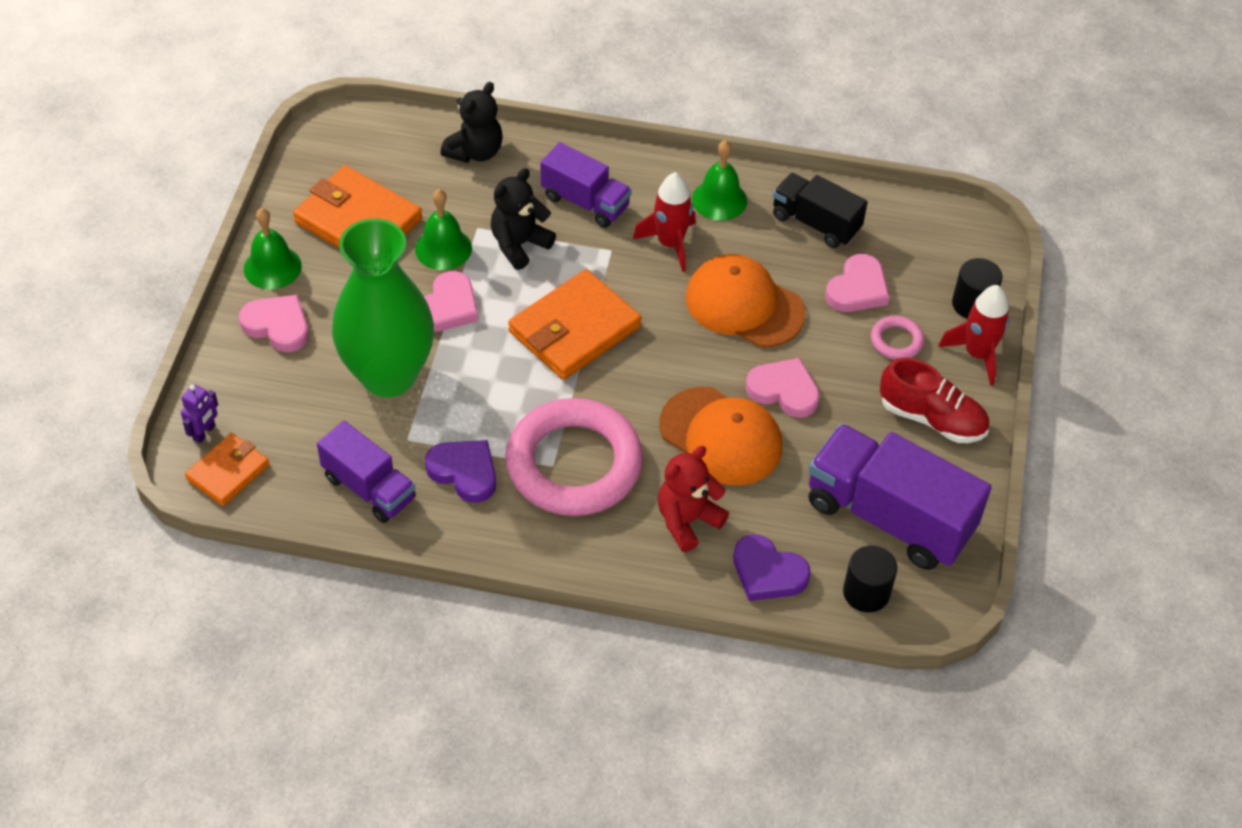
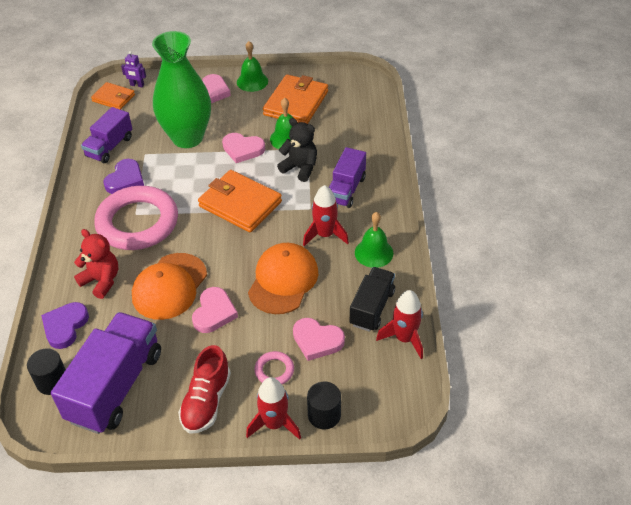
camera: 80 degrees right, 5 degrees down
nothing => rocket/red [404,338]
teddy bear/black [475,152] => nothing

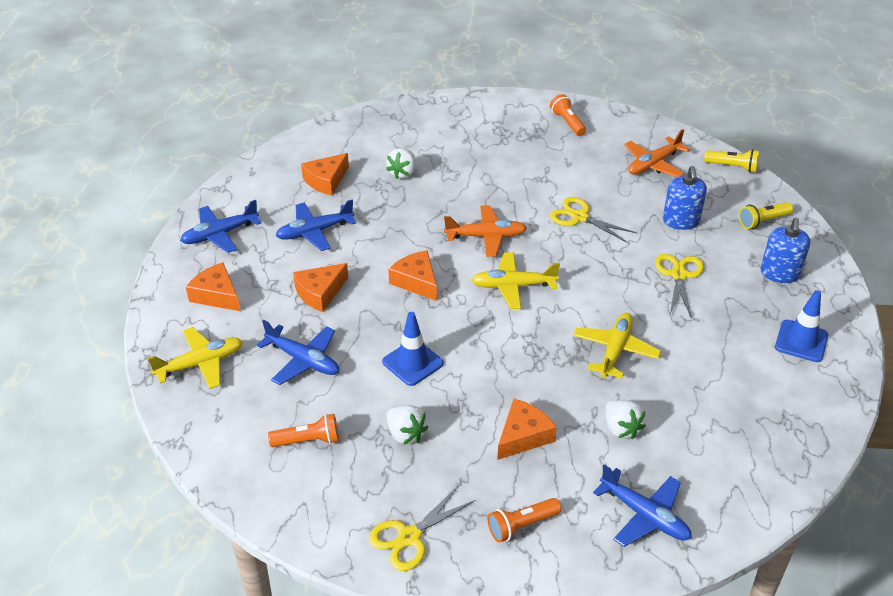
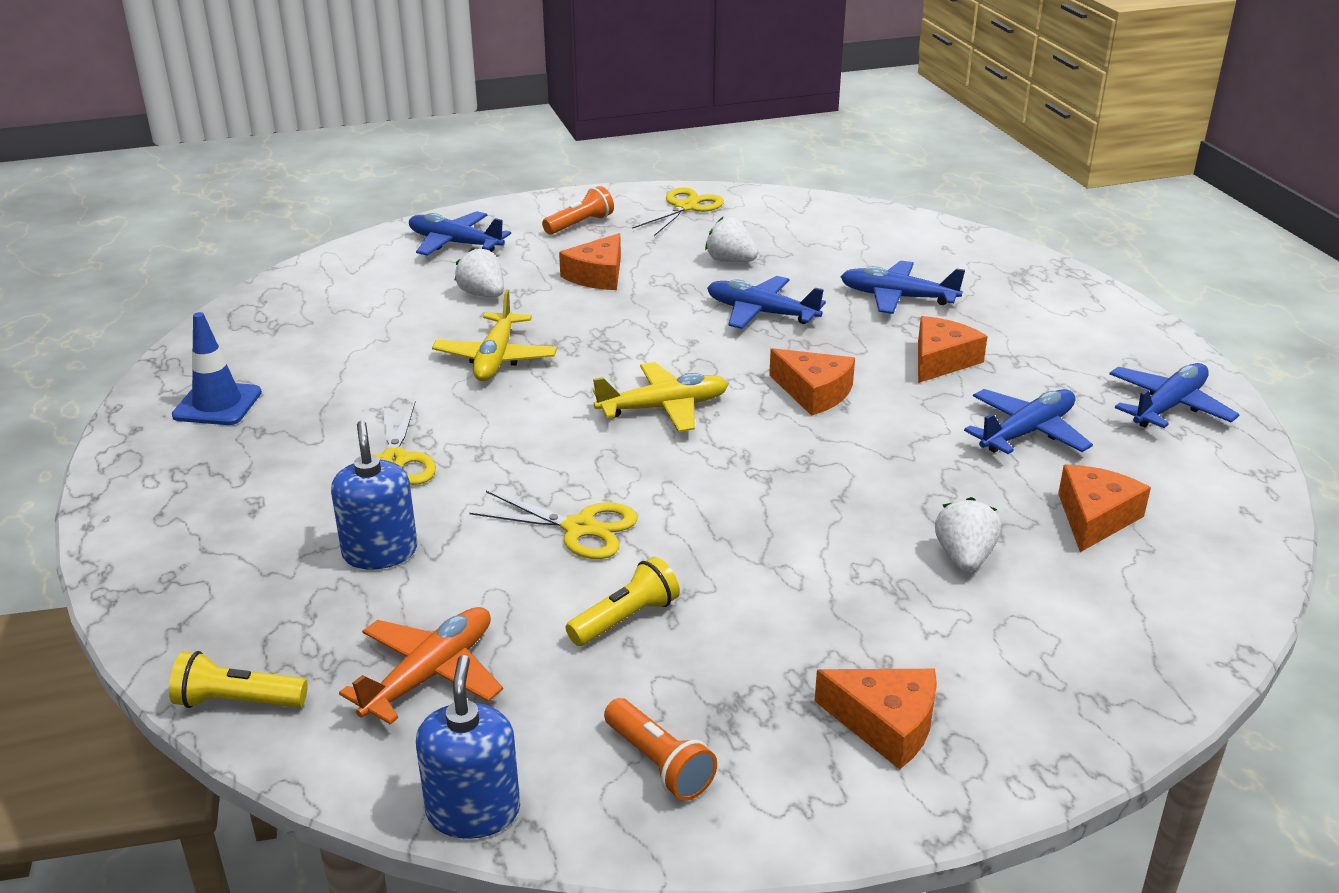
camera: 165 degrees right, 10 degrees down
soap dispenser/blue [779,273] => soap dispenser/blue [473,811], move
flashlight/yellow [763,221] => flashlight/yellow [625,619], move
traffic cone/blue [412,363] => plane/blue [761,313]
cheese/orange [216,295] => cheese/orange [886,724], move
plane/yellow [201,364] => nothing
flashlight/orange [308,440] => nothing
plane/orange [486,236] => nothing

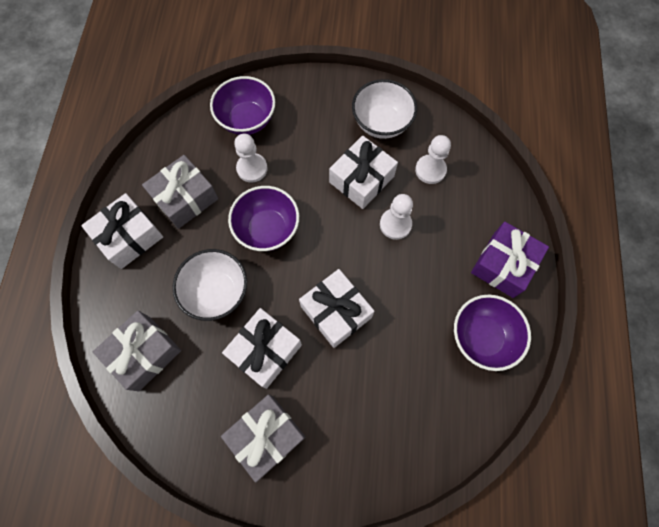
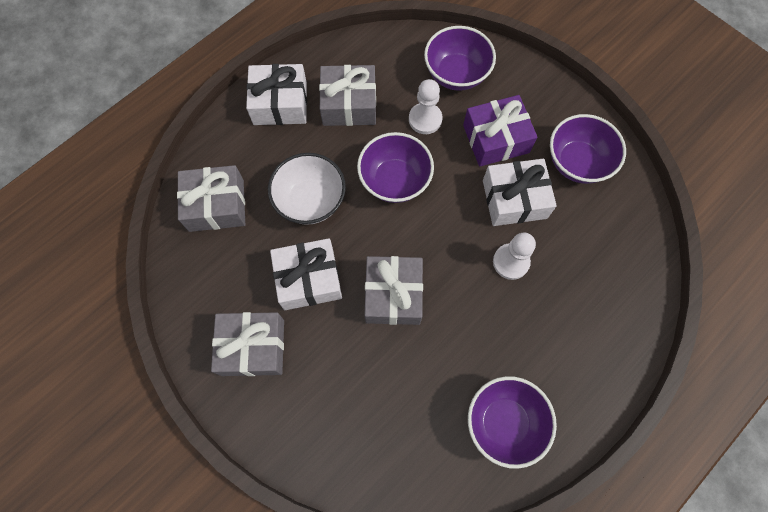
camera: 40 degrees right, 0 degrees up
gift/white [336,312] => gift/grey [393,295]
gift/purple [503,264] => gift/purple [496,139], move
bowl/white [381,123] => bowl/purple [577,162]
pawn/white [430,170] => nothing

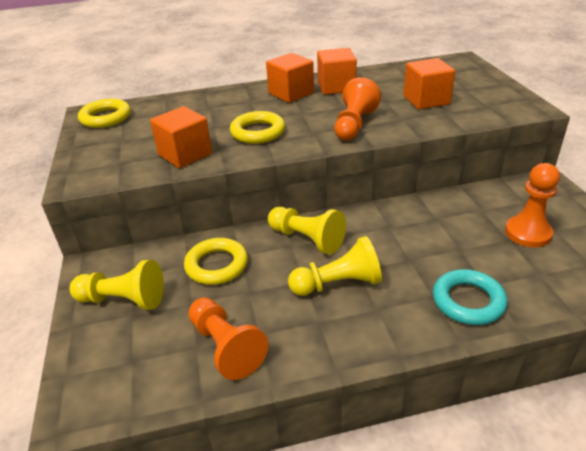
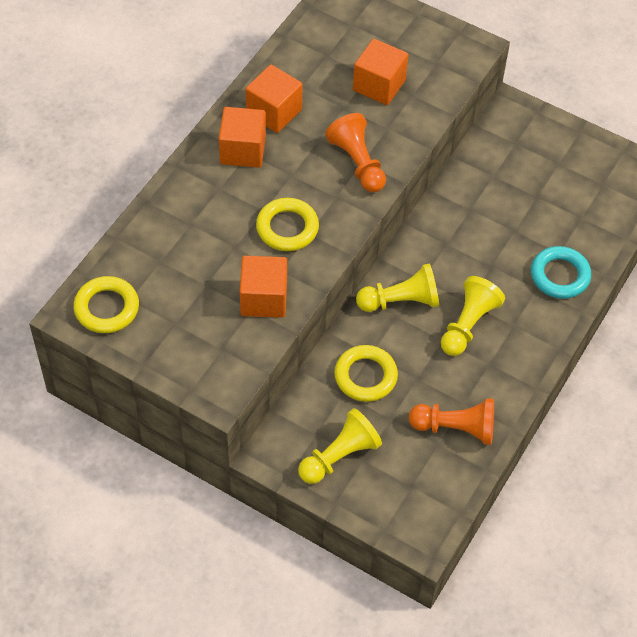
camera: 50 degrees left, 20 degrees up
pawn/orange [528,233] => nothing

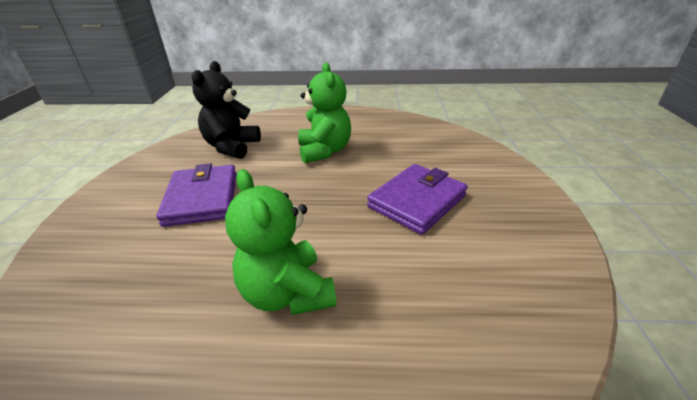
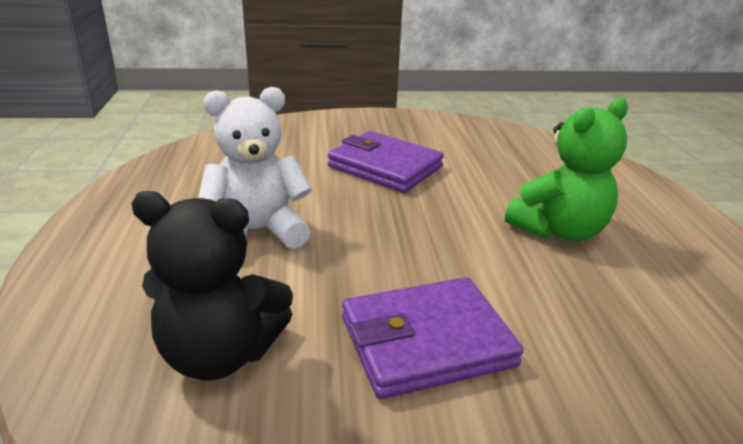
camera: 100 degrees left, 5 degrees down
teddy bear/green [324,151] => teddy bear/white [257,232]

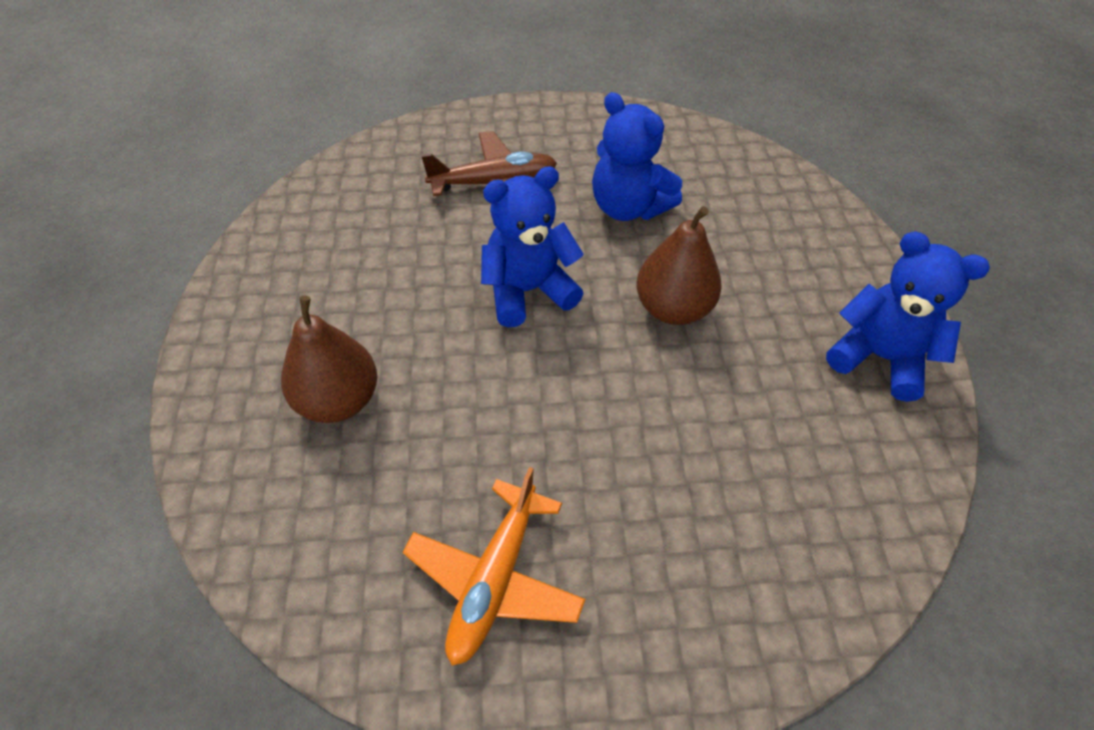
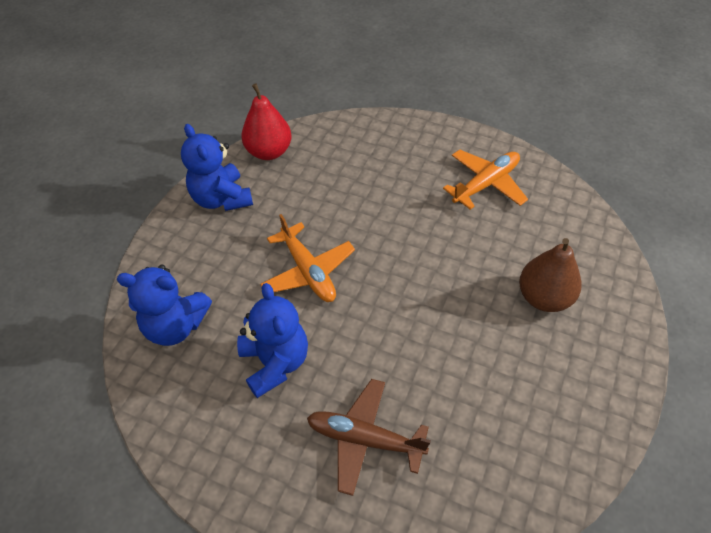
camera: 150 degrees left, 0 degrees up
teddy bear/blue [528,291] => teddy bear/blue [176,325], move
nothing => pear/red [269,152]
pear/brown [673,308] => plane/orange [308,271]

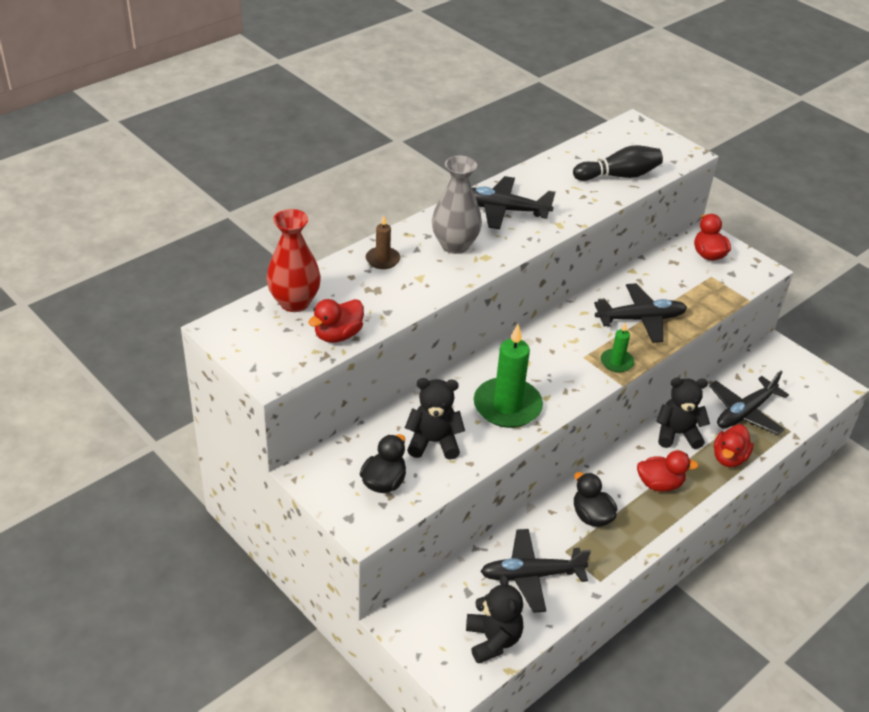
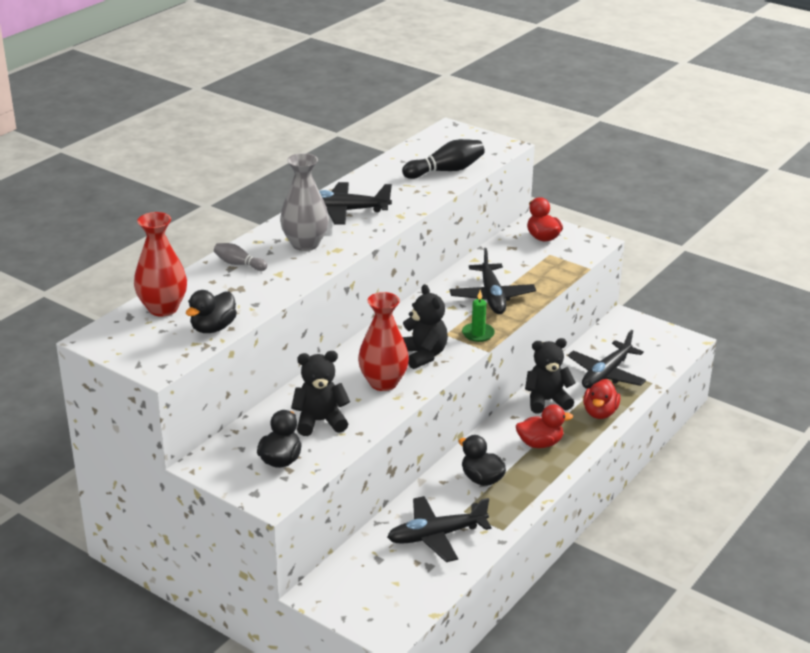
camera: 10 degrees left, 10 degrees down
duck/red [338,335] => duck/black [213,328]
candle/brown [382,259] => bowling pin/grey [239,264]
candle/green [507,406] => vase/red [383,383]
teddy bear/black [493,640] => teddy bear/black [423,355], move
plane/black [640,319] => plane/black [492,297], 105 degrees clockwise

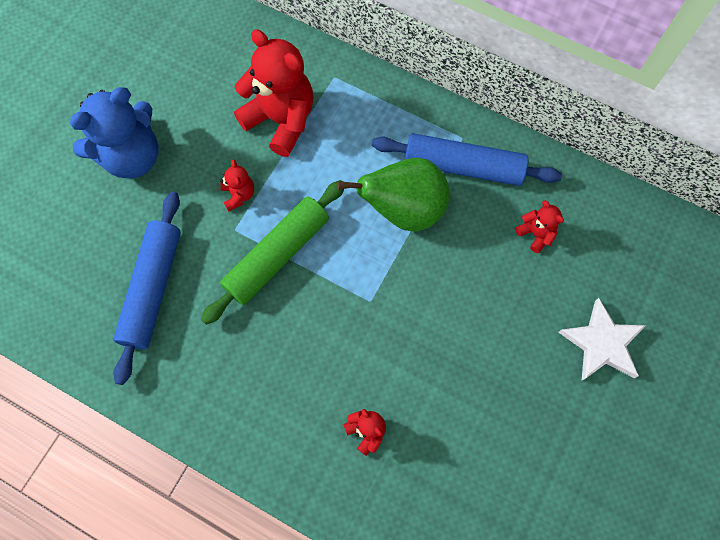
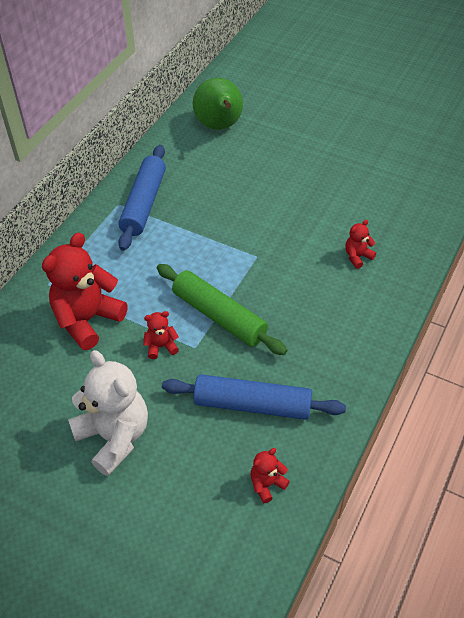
camera: 90 degrees left, 20 degrees down
teddy bear/blue [132,156] => teddy bear/white [114,437]
pear/green [403,210] => pear/green [219,127], move
teddy bear/red [536,234] => teddy bear/red [267,484], move
star/white [601,343] => nothing

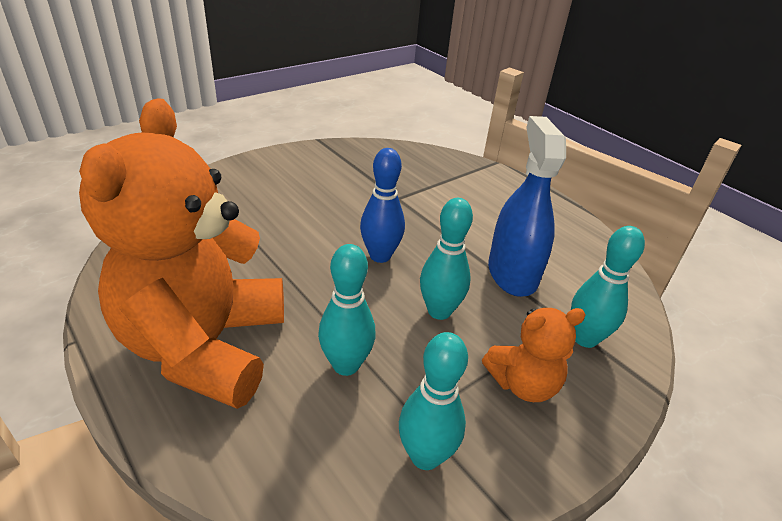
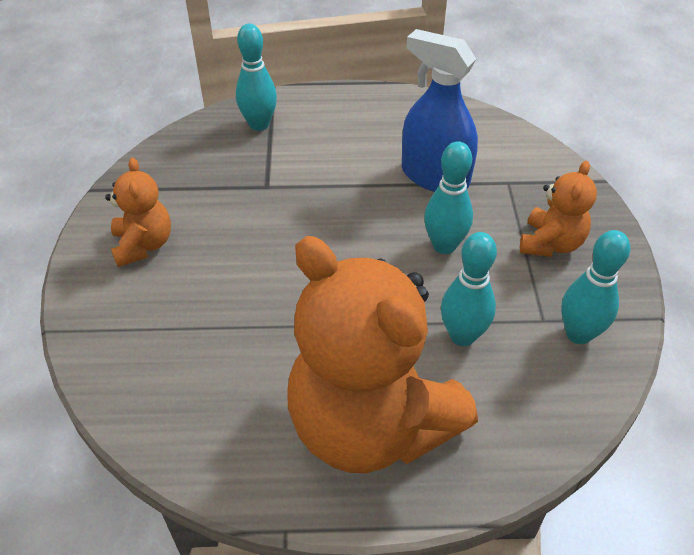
camera: 50 degrees left, 10 degrees up
nothing => teddy bear/orange [143,245]
bowling pin/turquoise [585,338] => bowling pin/turquoise [259,124], move
bowling pin/blue [380,256] => nothing

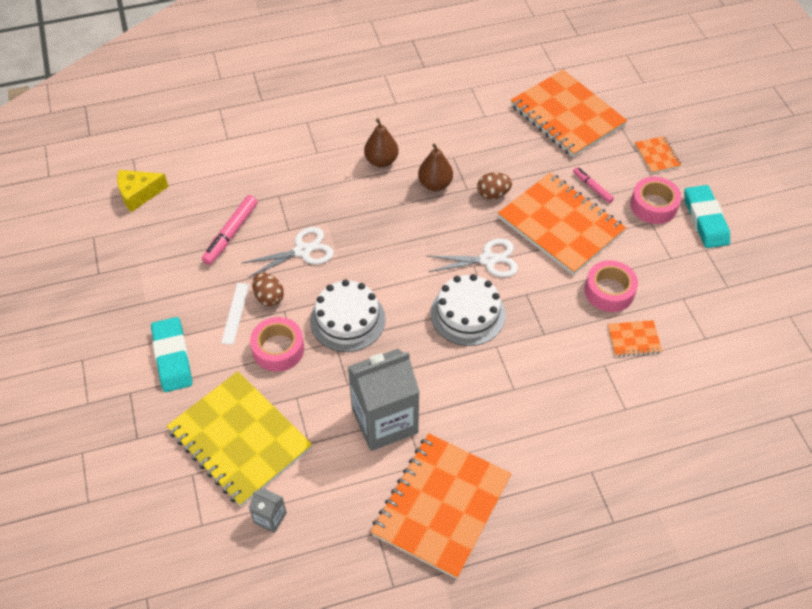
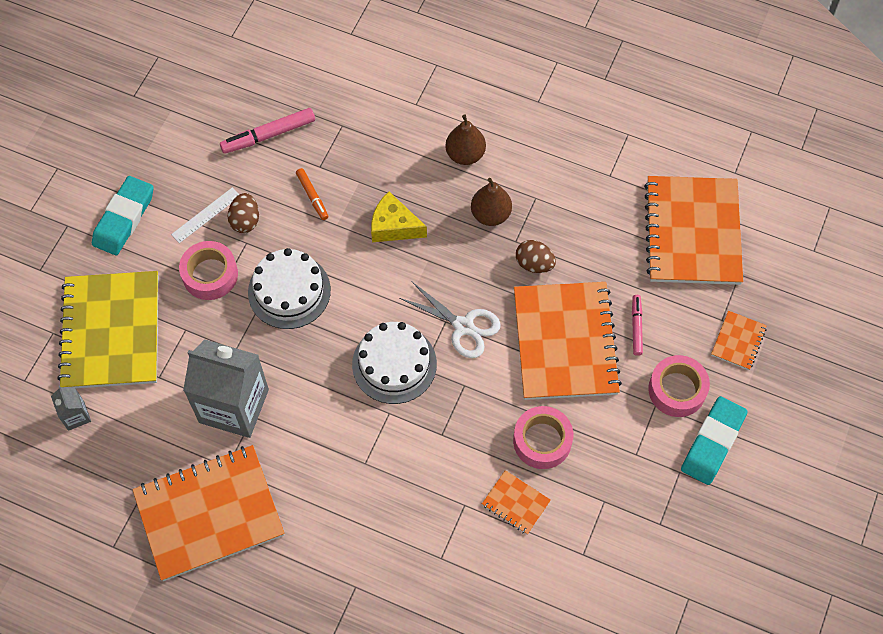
camera: 40 degrees right, 10 degrees up
scissors/white [302,251] => marker/orange [312,196]
cheese/yellow [139,194] => cheese/yellow [394,226], move

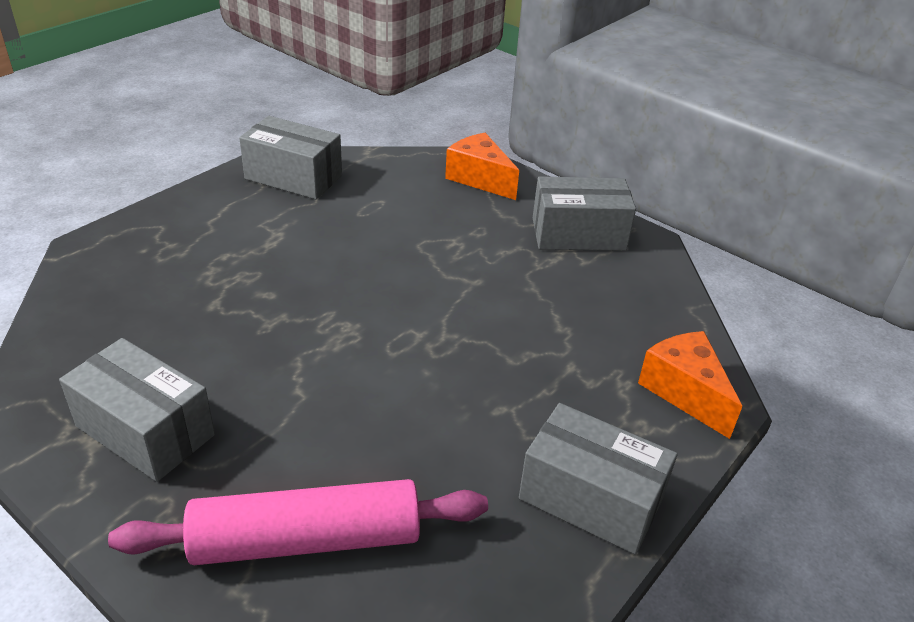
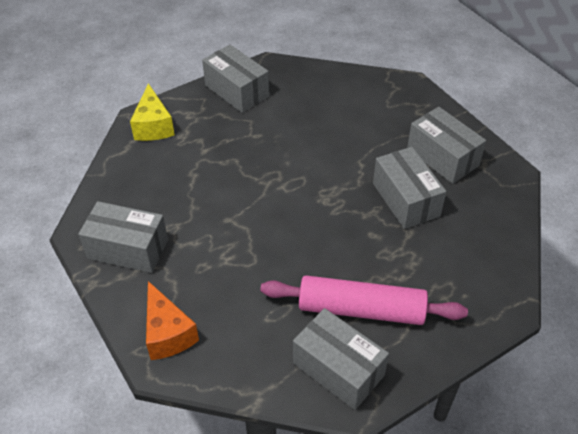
camera: 160 degrees left, 10 degrees up
cheese/orange [684,392] => cheese/yellow [153,126]
rolling pin/pink [306,540] => rolling pin/pink [361,309], move
nothing => box/grey [406,199]

